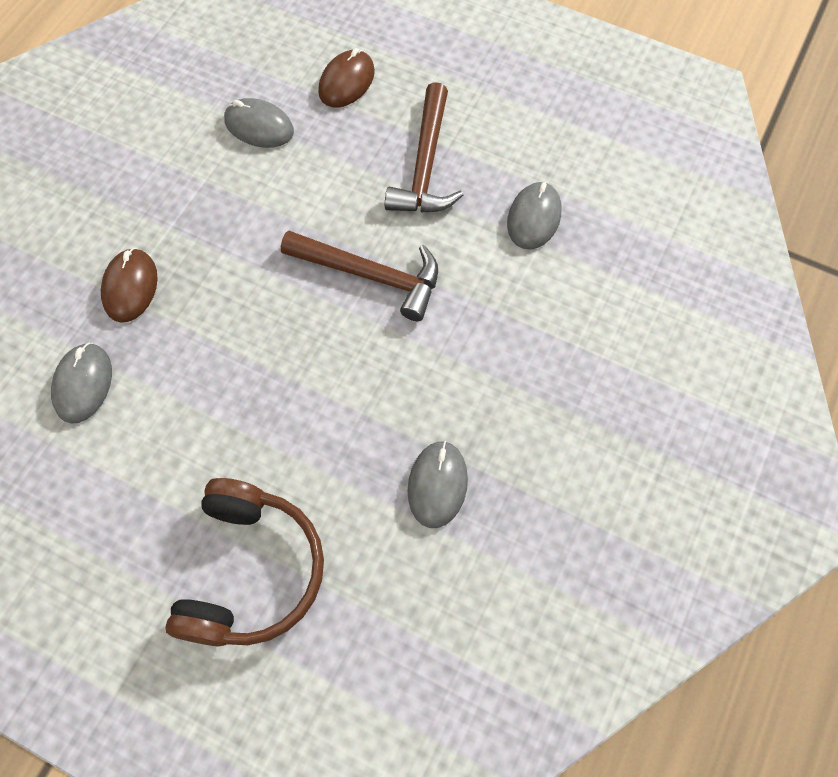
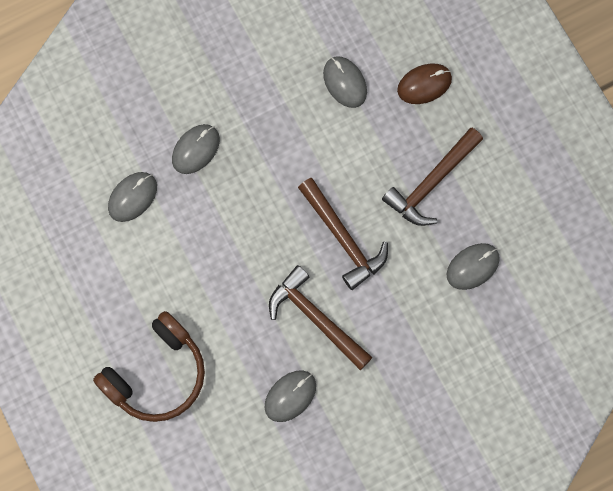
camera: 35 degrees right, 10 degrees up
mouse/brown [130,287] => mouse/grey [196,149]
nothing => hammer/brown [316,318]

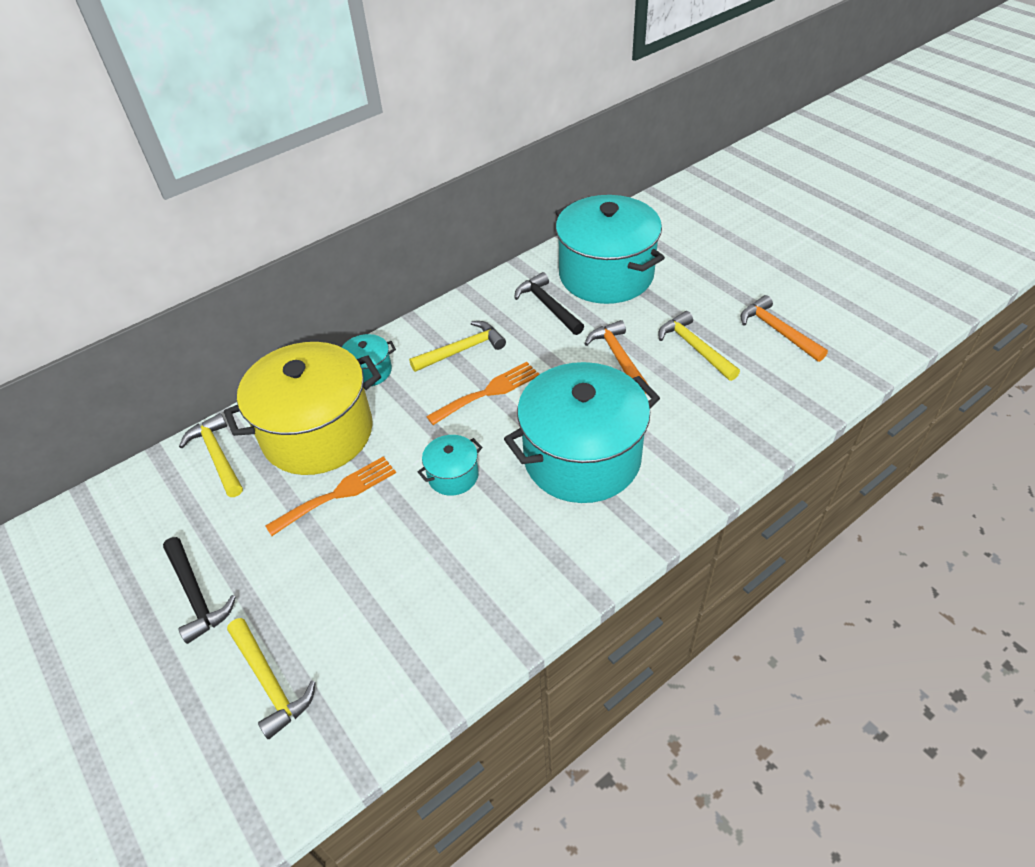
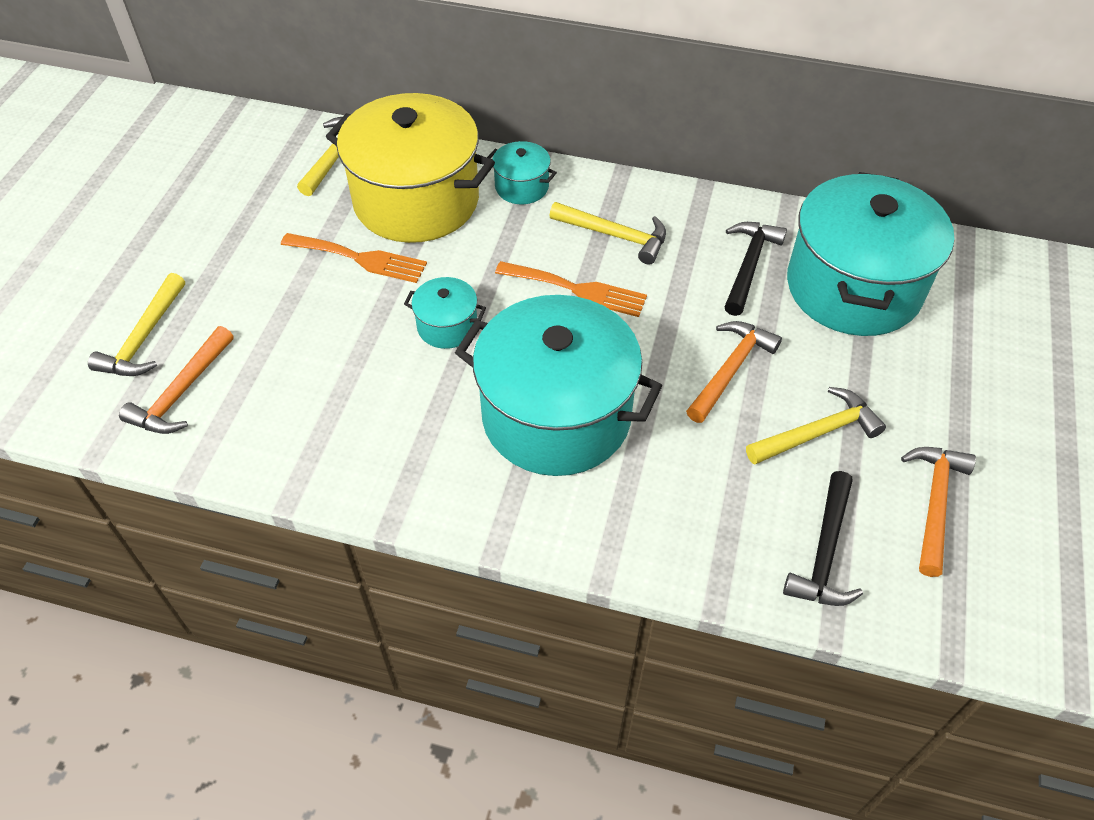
camera: 50 degrees right, 5 degrees up
nothing => hammer/orange [182,392]
hammer/yellow [694,348] => hammer/yellow [817,432], 45 degrees clockwise
hammer/black [196,595] => hammer/black [825,552], move

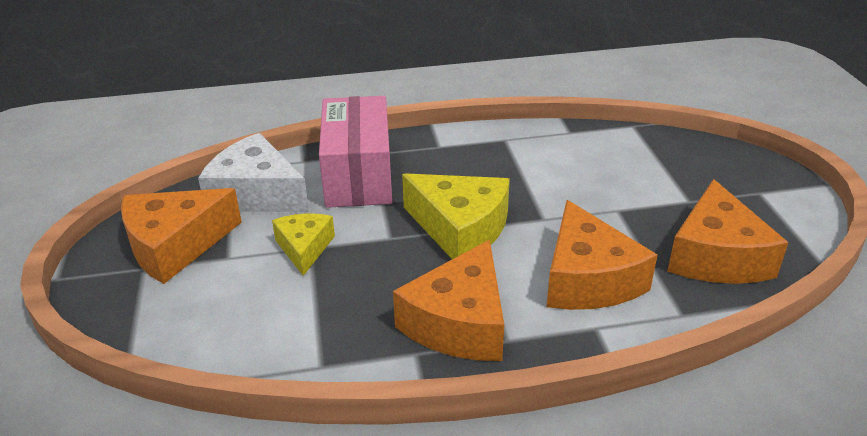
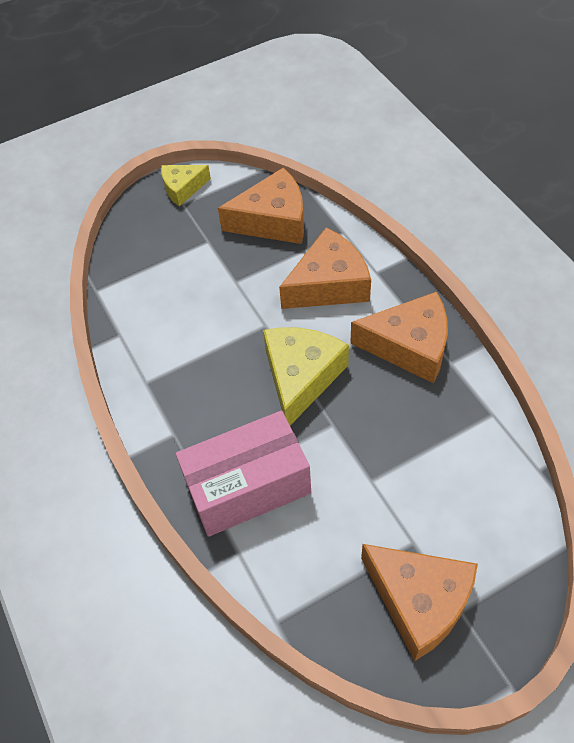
camera: 105 degrees left, 20 degrees up
cheese/yellow [304,248] => cheese/yellow [182,188], move
cheese/white [256,194] => nothing

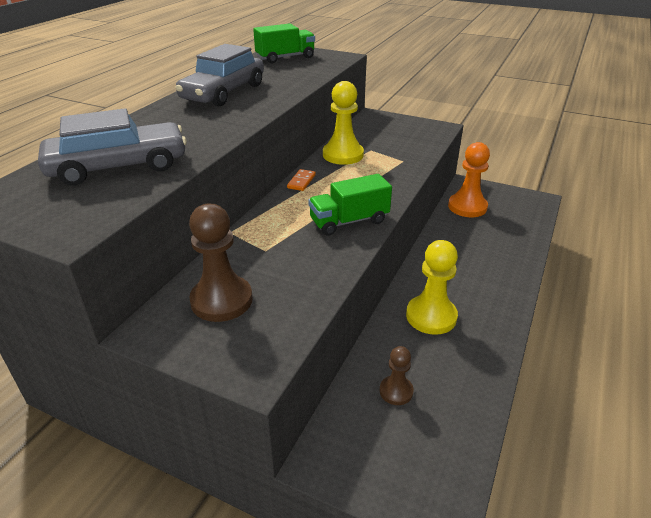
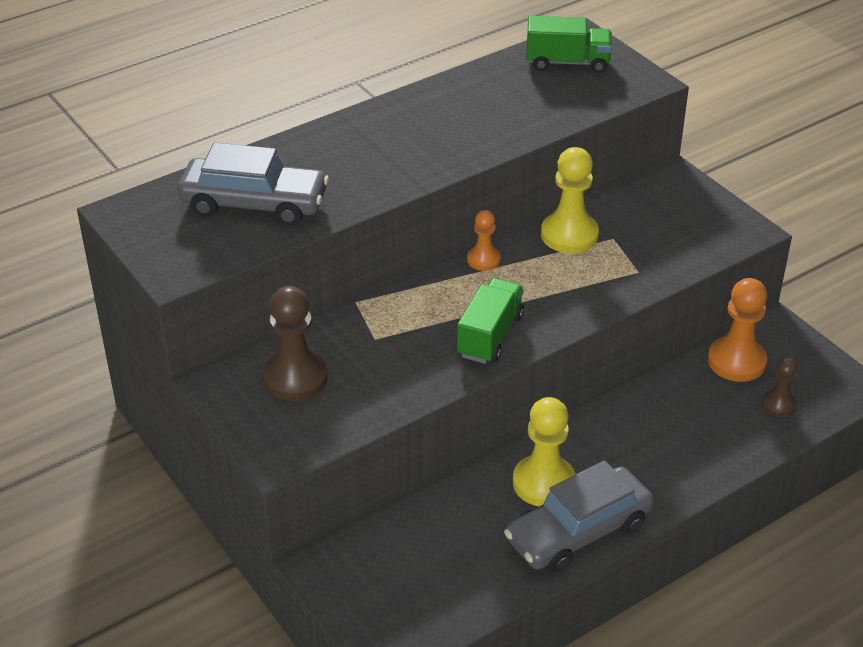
camera: 30 degrees right, 5 degrees up
truck/green [349,221] => truck/green [490,336], 105 degrees clockwise
domino/orange [301,181] => pawn/orange [483,260]
car/grey [223,92] => car/grey [578,531], move
pawn/brown [396,391] => pawn/brown [778,404], move

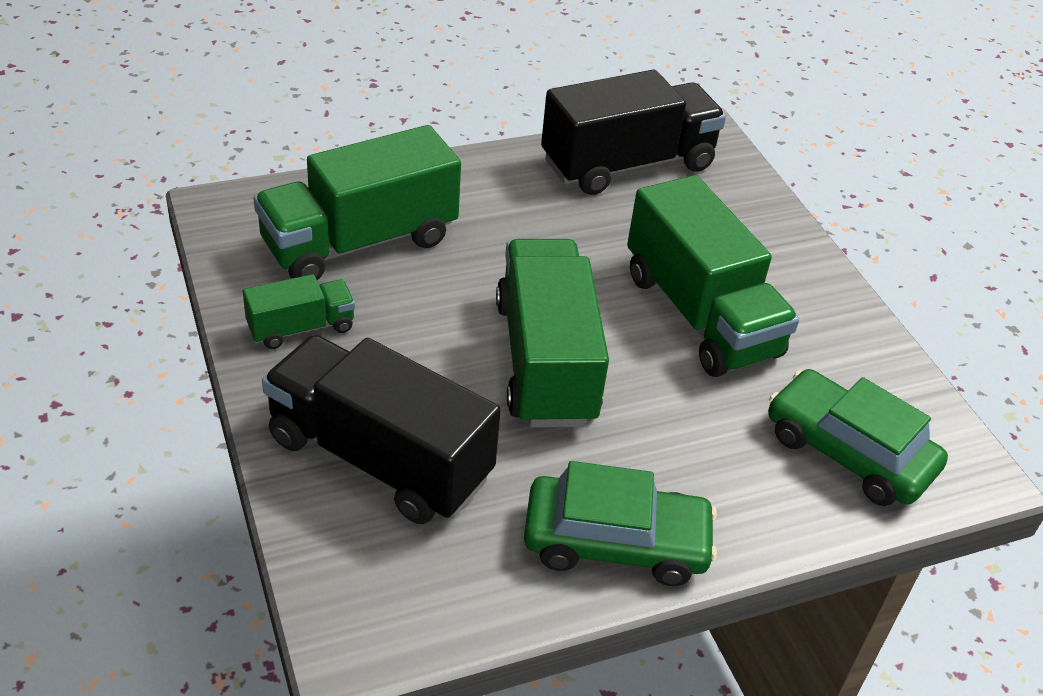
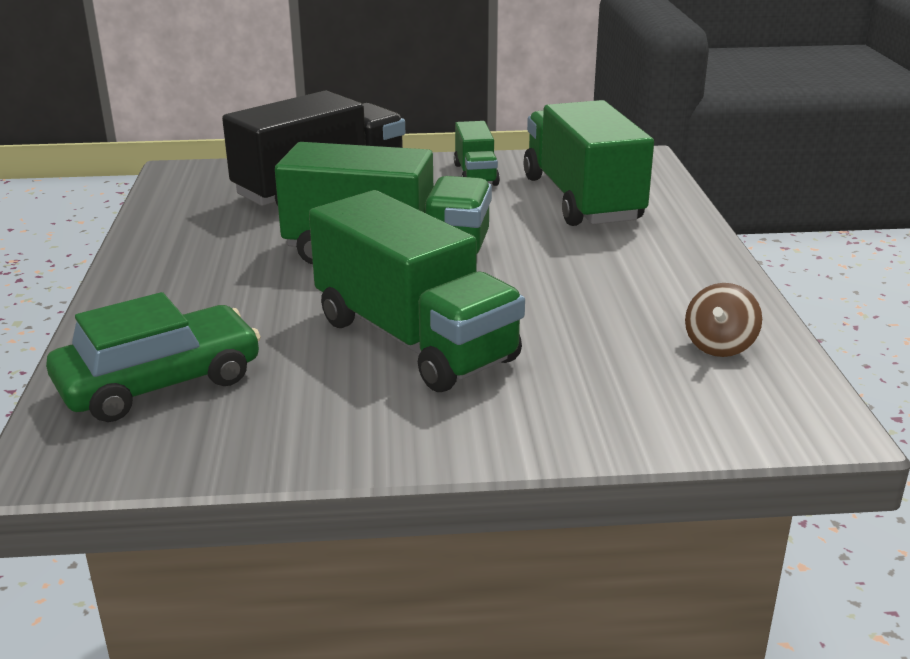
camera: 110 degrees right, 15 degrees down
truck/green [700,315] => truck/green [414,340], 120 degrees counterclockwise
truck/black [628,164] => spinning top/brown [719,346]
car/green [615,542] => nothing

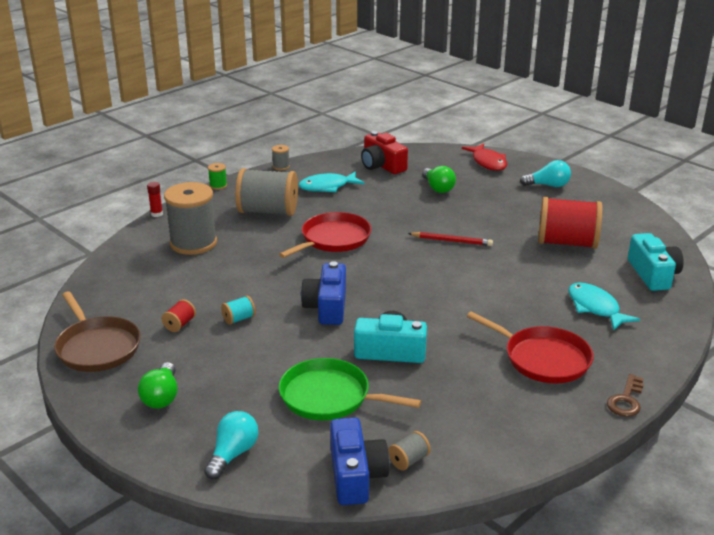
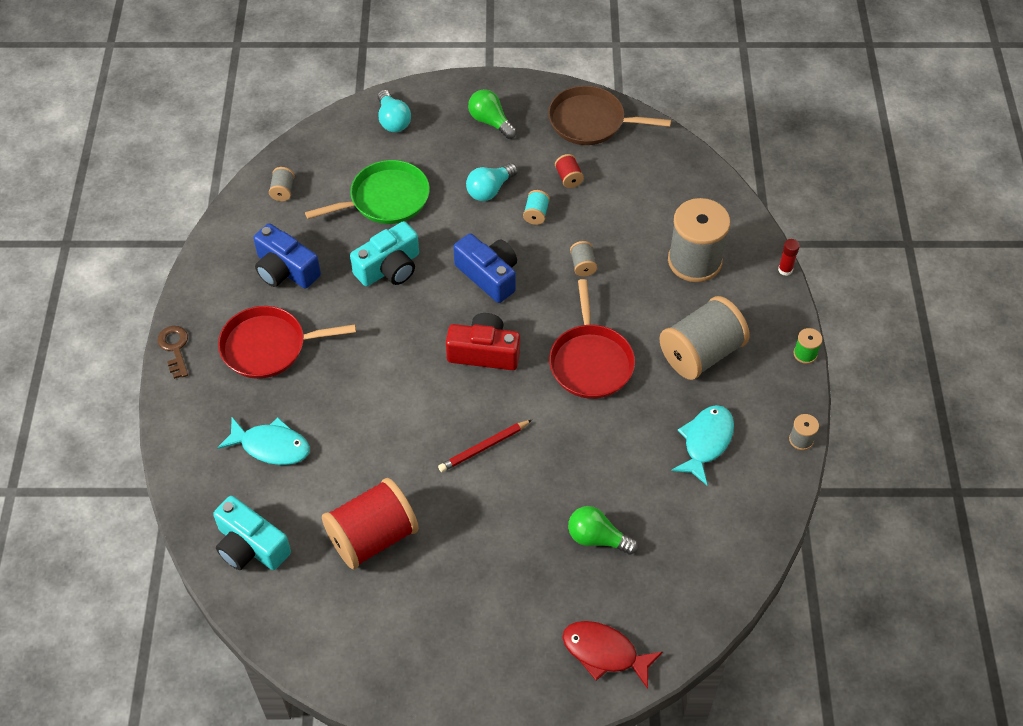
camera: 135 degrees right, 25 degrees up
camera/blue [356,475] => camera/blue [285,270], move
camera/red [382,165] => camera/red [484,352], move
light bulb/turquoise [548,185] => light bulb/turquoise [489,190], move
nothing => spool/grey [583,265]

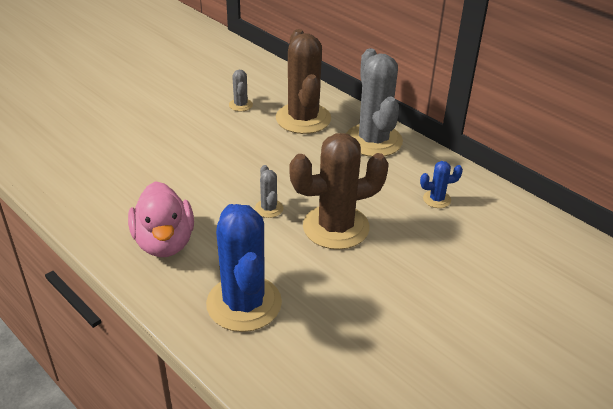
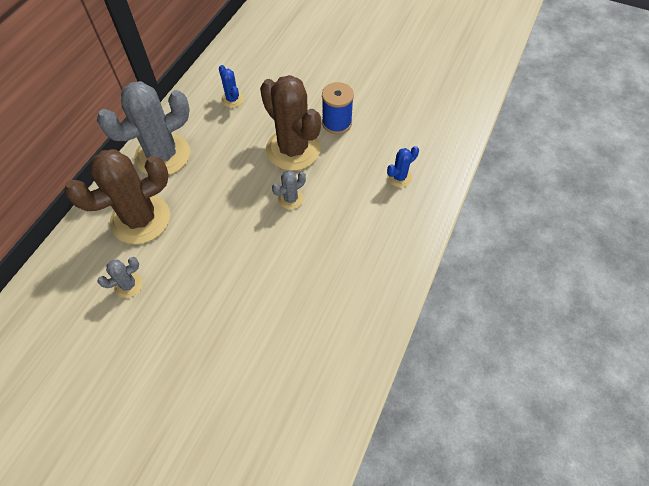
camera: 110 degrees left, 20 degrees up
nothing => spool/blue [336,123]
cactus/blue [244,303] => cactus/blue [399,177], x0.44
duck/pink [164,242] => nothing

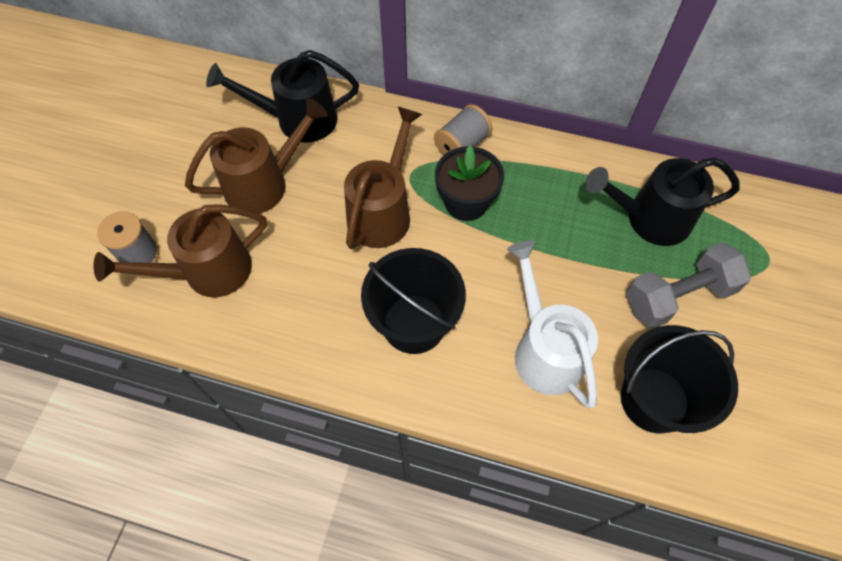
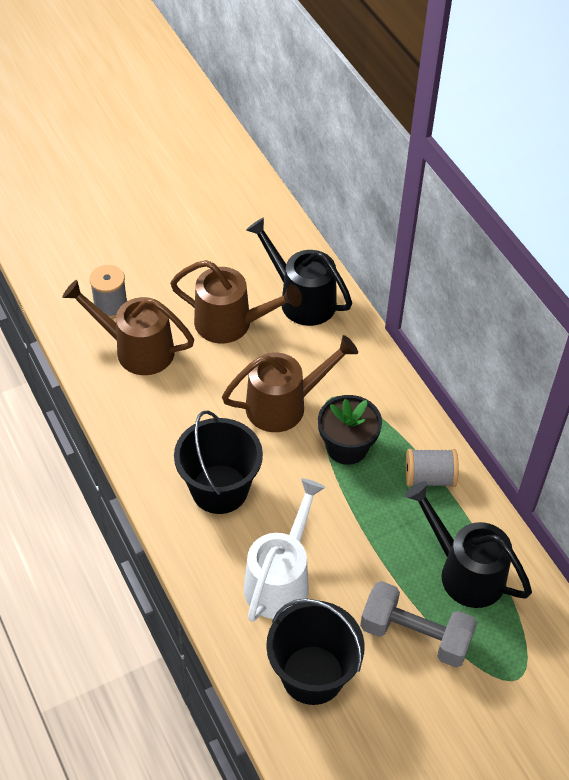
camera: 45 degrees right, 10 degrees down
spool/grey [461,145] => spool/grey [429,477], move

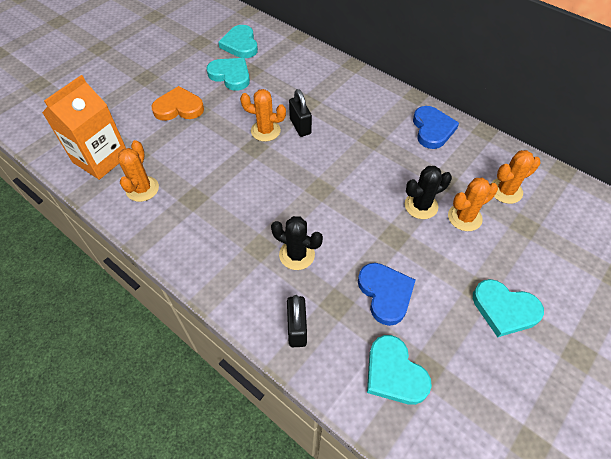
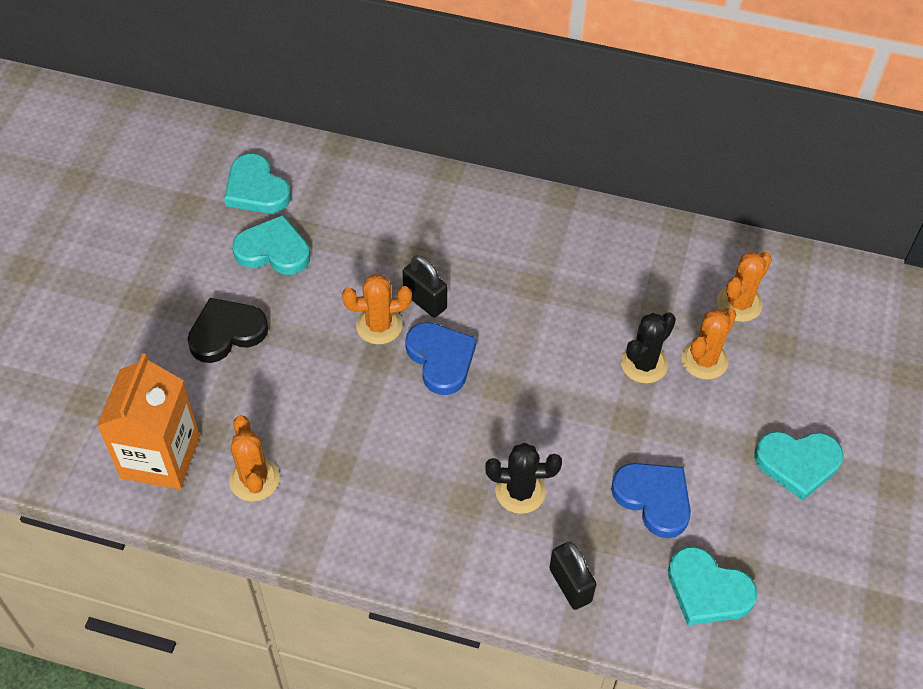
camera: 25 degrees left, 0 degrees up
heart/orange [179,108] => heart/black [226,332]
heart/blue [432,129] => heart/blue [441,359], move

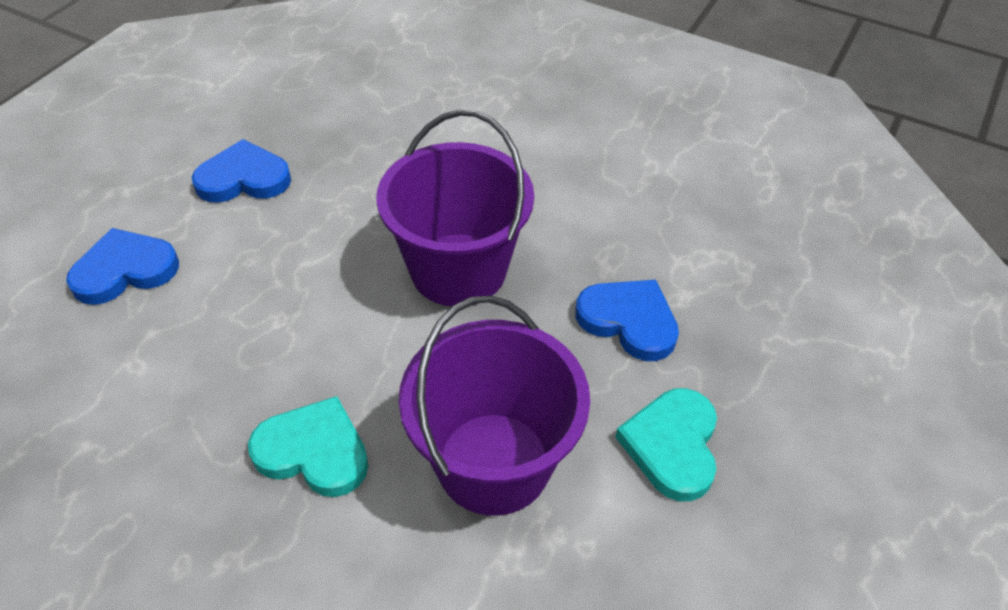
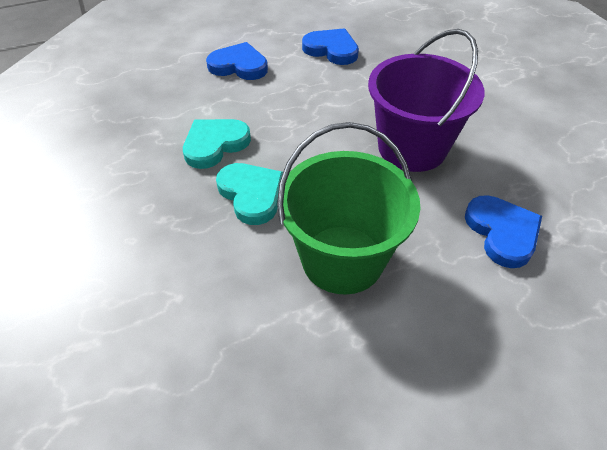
camera: 40 degrees right, 0 degrees up
heart/turquoise [672,445] => heart/turquoise [215,144], move
bucket/purple [493,463] => bucket/green [342,259]

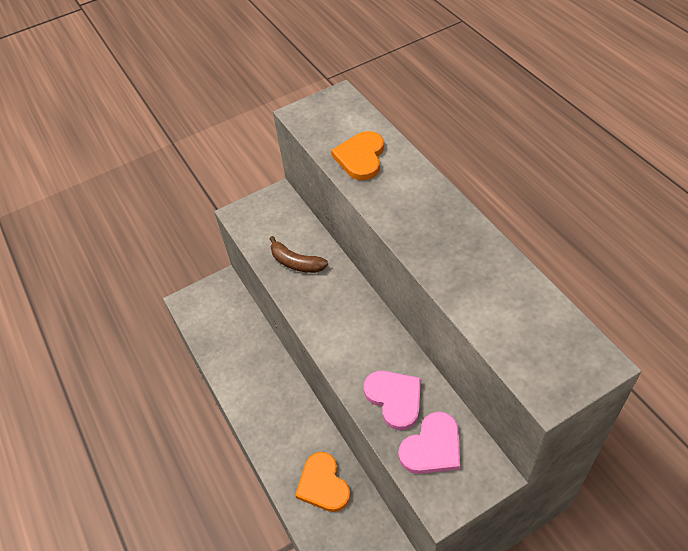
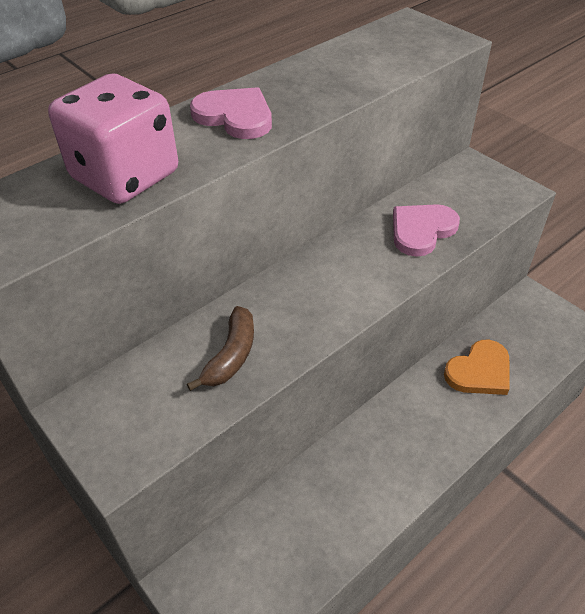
camera: 105 degrees left, 5 degrees down
heart/orange [361,157] => dice/pink [125,176]
heart/pink [432,447] => heart/pink [235,116], move

